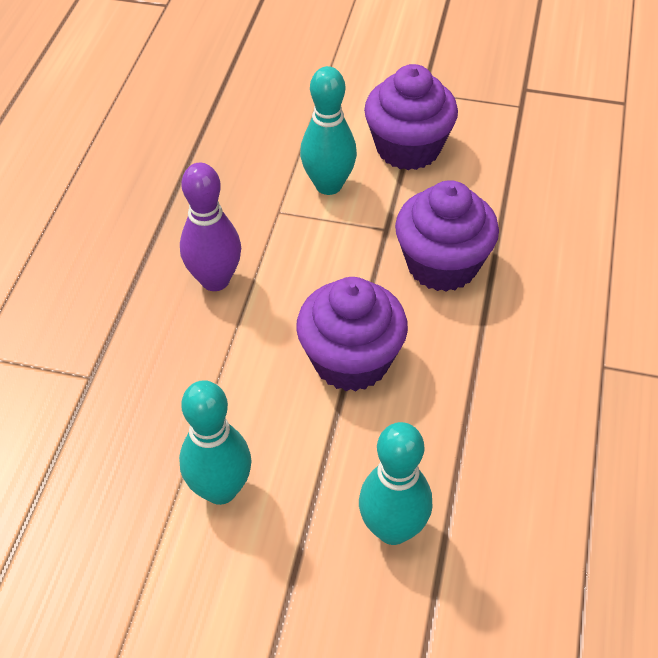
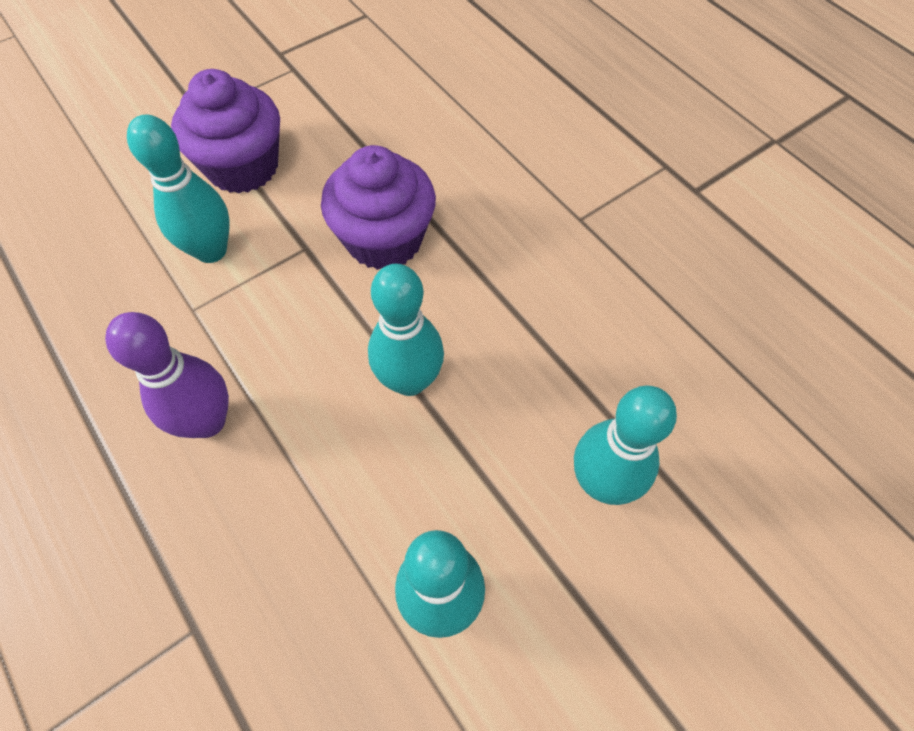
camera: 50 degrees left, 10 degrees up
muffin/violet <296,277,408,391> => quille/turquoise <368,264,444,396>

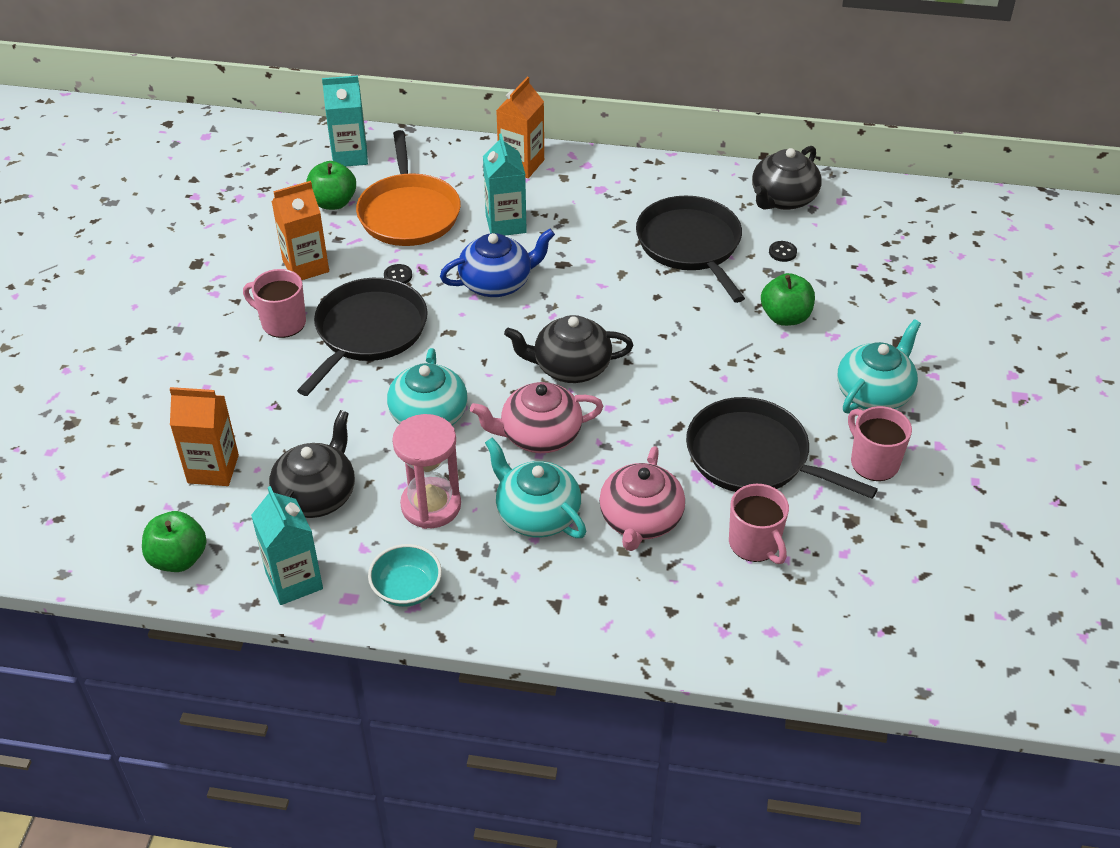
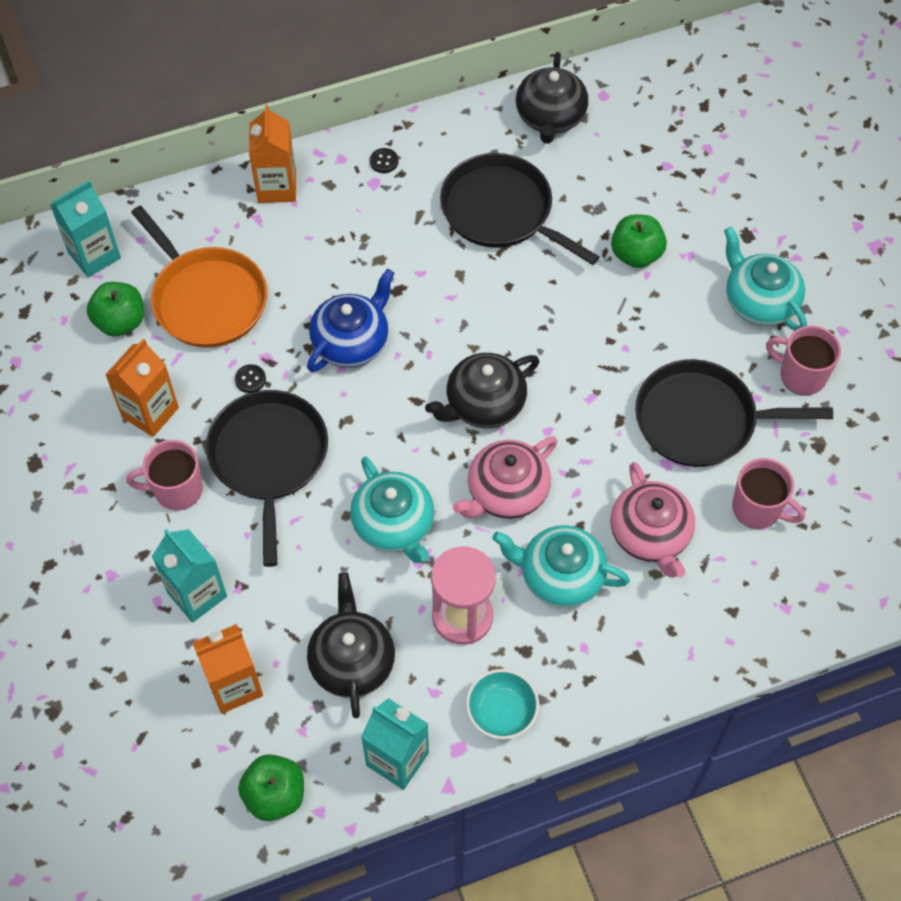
camera: 30 degrees left, 15 degrees up
brique de lait/turquoise <483,134,527,236> => brique de lait/turquoise <152,529,227,623>, move
bouton/noir <769,241,797,262> => bouton/noir <370,148,398,173>, move
théière/turquoise <837,319,921,414> => théière/turquoise <724,227,807,331>, 45 degrees counterclockwise

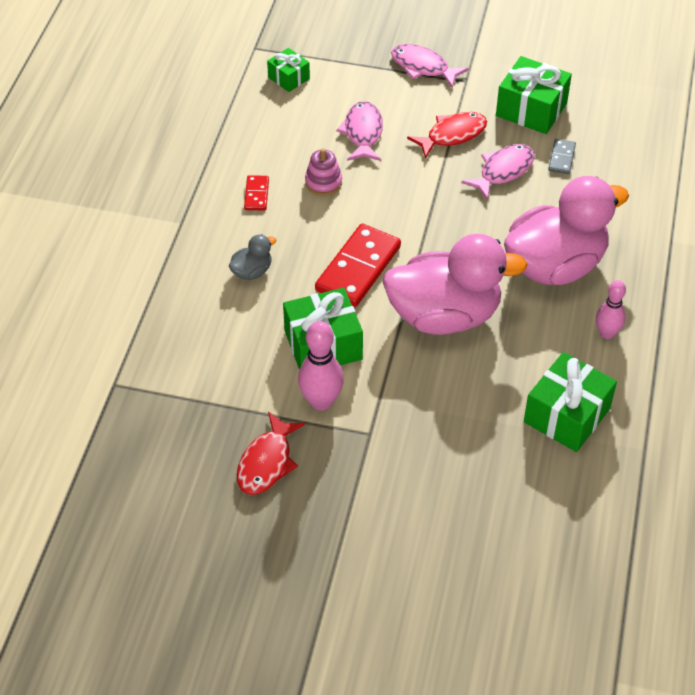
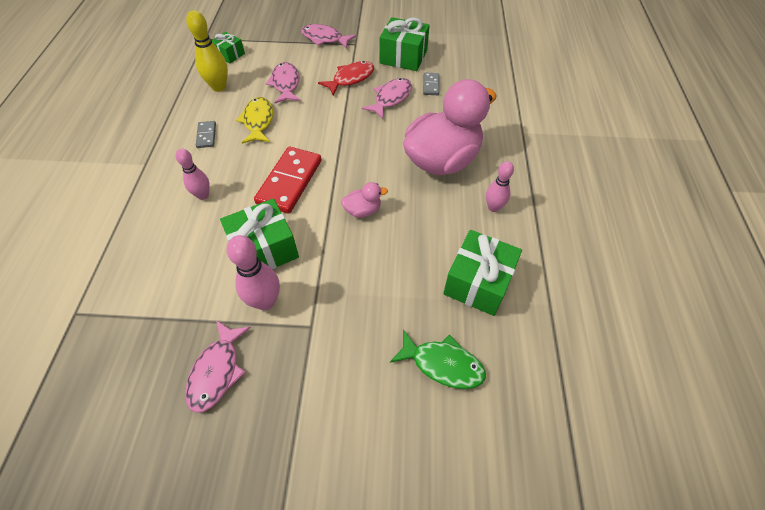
camera: 10 degrees left, 5 degrees up
canard/gris <229,234,276,280> => quille/rose <176,149,210,200>
poisson/rouge <237,412,305,495> => poisson/rose <185,320,251,413>
domino/rouge <244,175,269,211> => domino/gris <196,121,216,148>
jouet à empiler/rose <305,148,342,196> => poisson/jaune <236,97,273,144>
canard/rose <382,234,527,335> => canard/rose <341,182,388,218>, x0.41
nothing => quille/jaune <186,10,228,92>
nothing => poisson/vert <390,329,486,389>

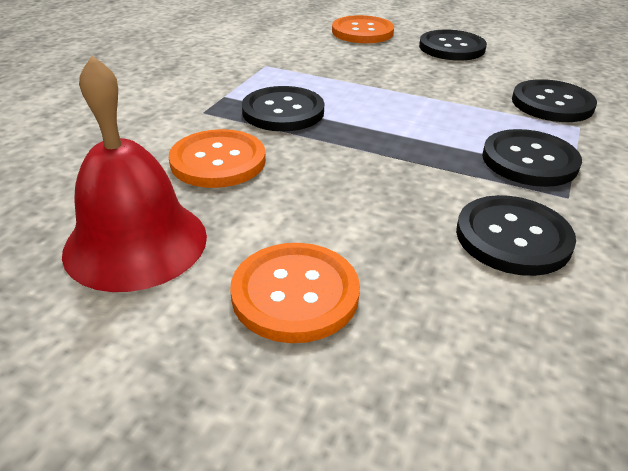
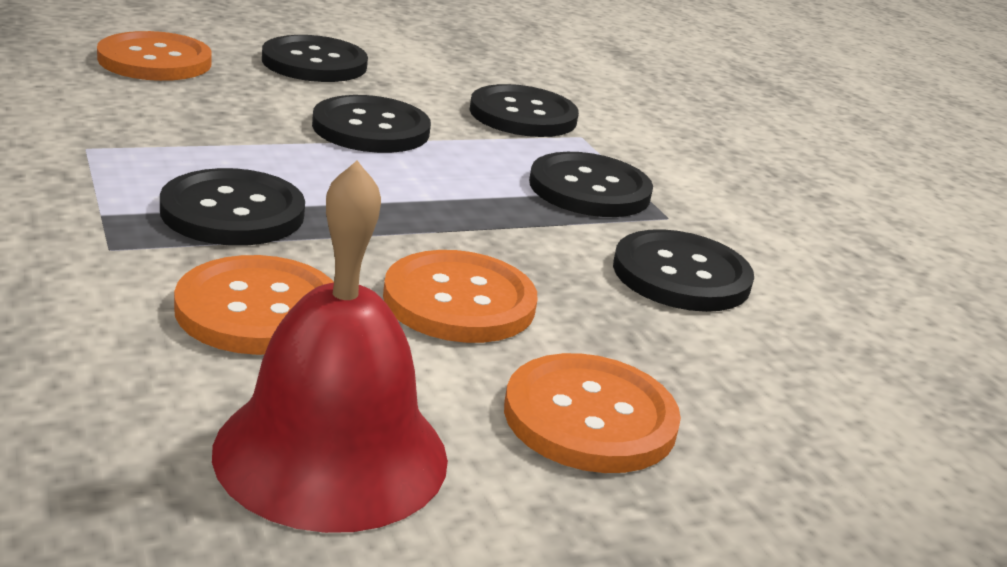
camera: 50 degrees left, 10 degrees down
nothing => bouton/noir <312,95,431,153>
nothing => bouton/orange <383,250,537,343>

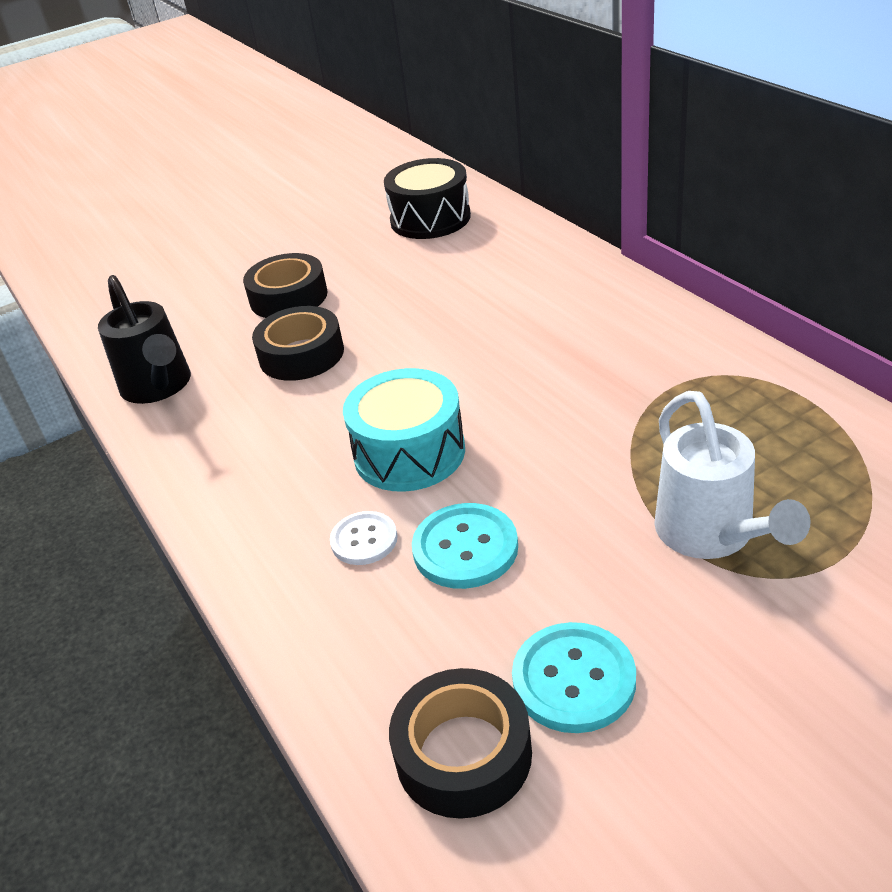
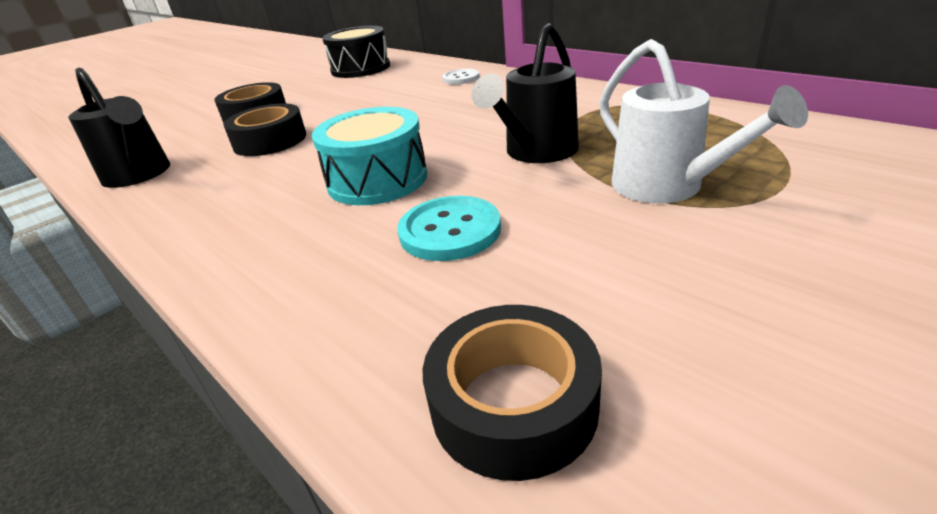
camera: 15 degrees left, 5 degrees down
bouton/blanc <330,511,398,565> => bouton/blanc <442,69,479,84>, move
bouton/turquoise <512,622,636,733> => nothing
nothing => arrosoir/noir <471,23,579,163>

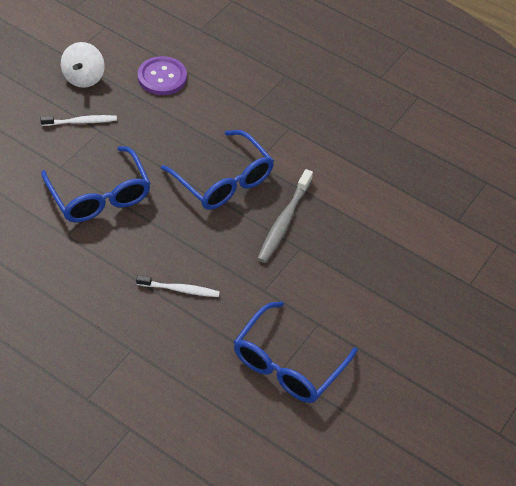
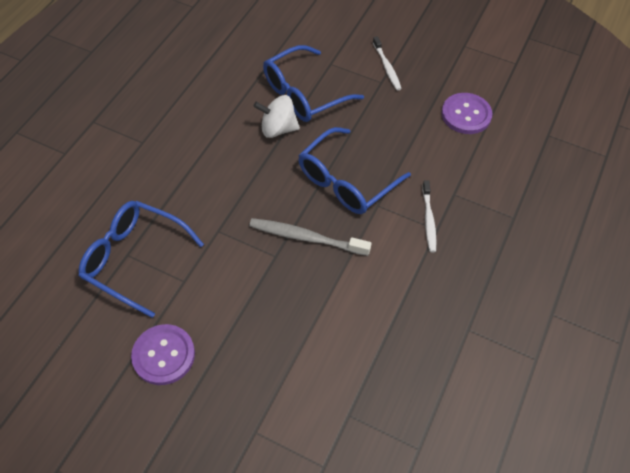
camera: 85 degrees right, 5 degrees up
toupie/blanc <61,42,105,88> => toupie/blanc <254,95,300,138>, move
brosse à dents/blanc <136,275,220,297> => brosse à dents/blanc <422,180,436,252>, move
nothing => bouton/violet <131,324,195,385>

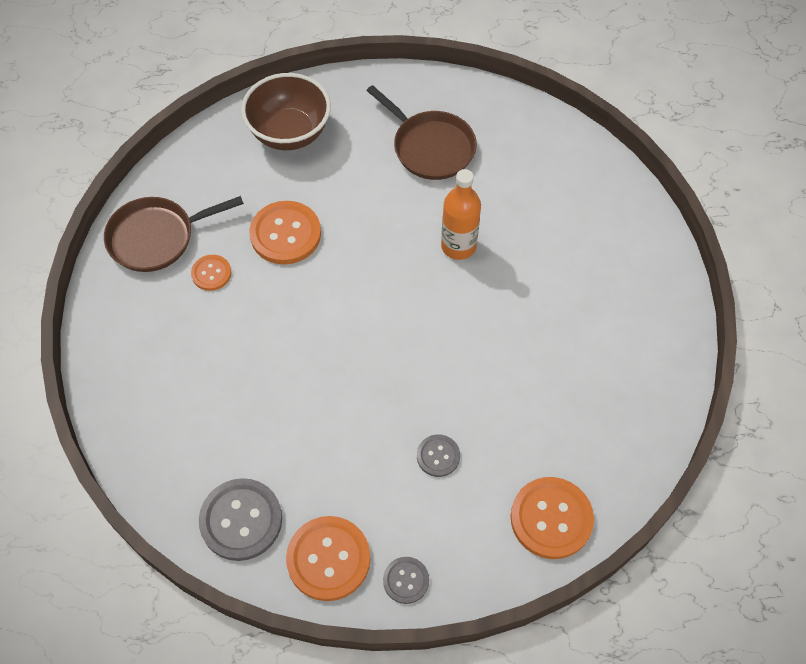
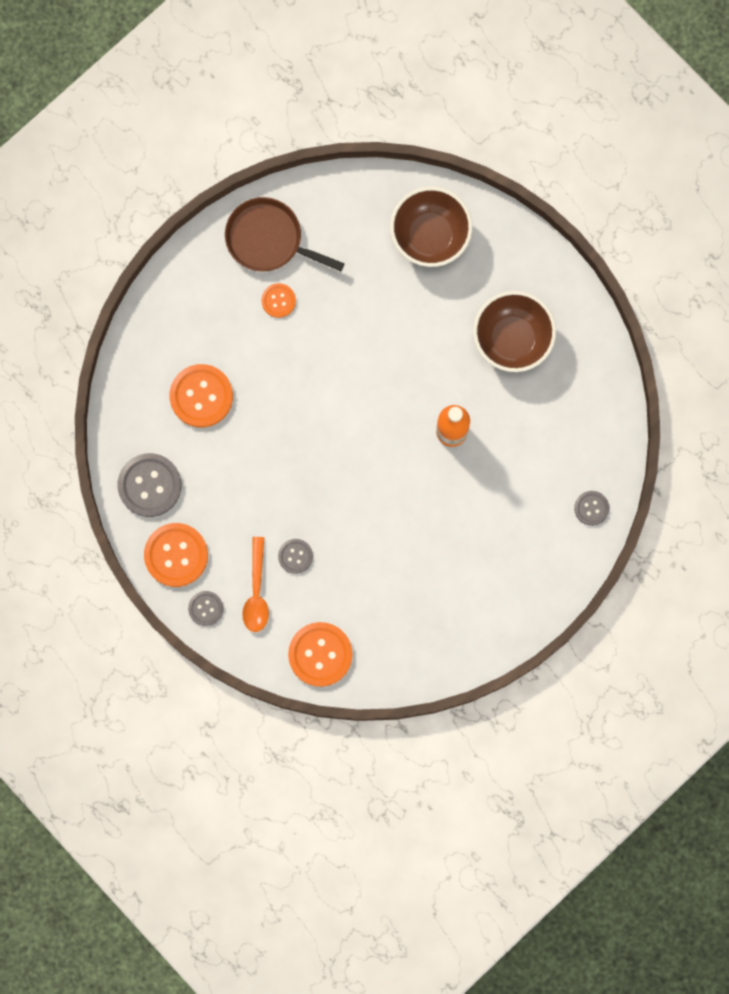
camera: 45 degrees right, 20 degrees up
bouton/orange <249,201,321,264> => bouton/orange <170,364,233,427>, move
poêle/marron <367,85,477,180> => bol/marron <473,291,556,372>
nothing => cuillère/orange <242,537,269,632>
nothing => bouton/gris <574,491,609,526>

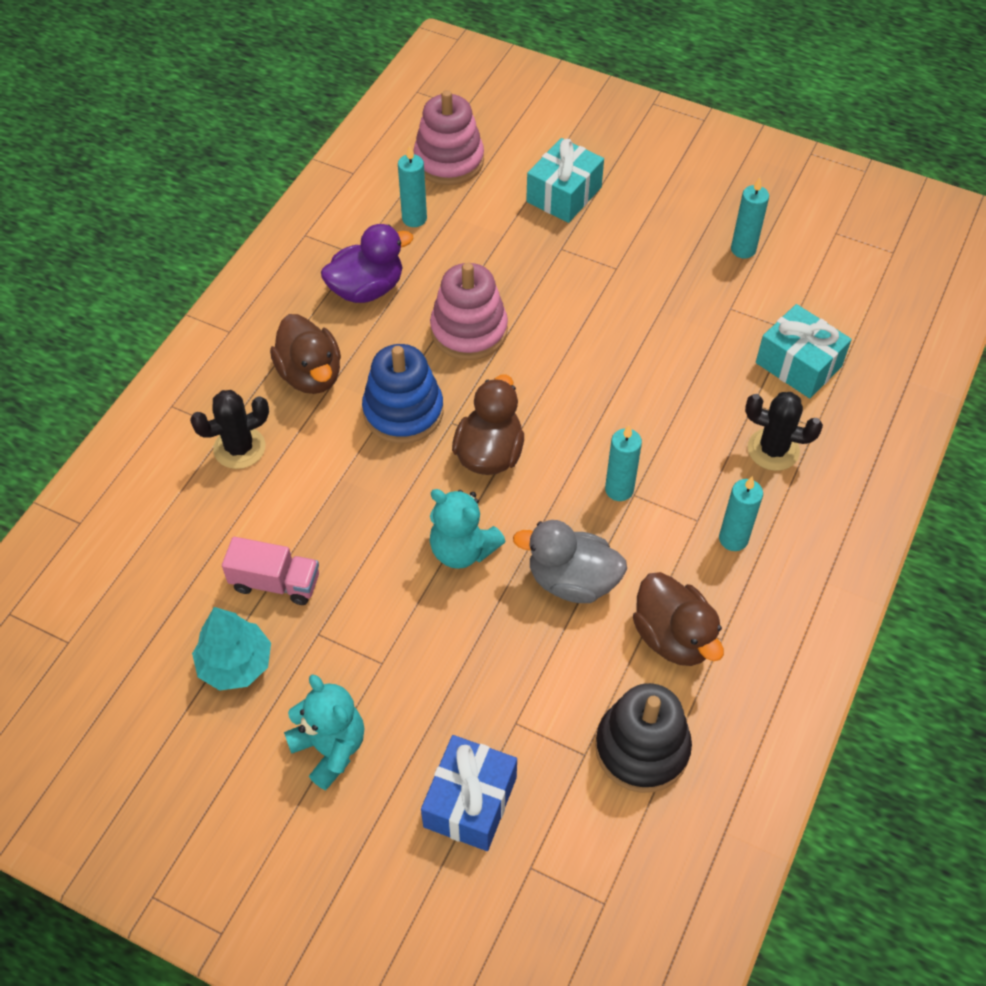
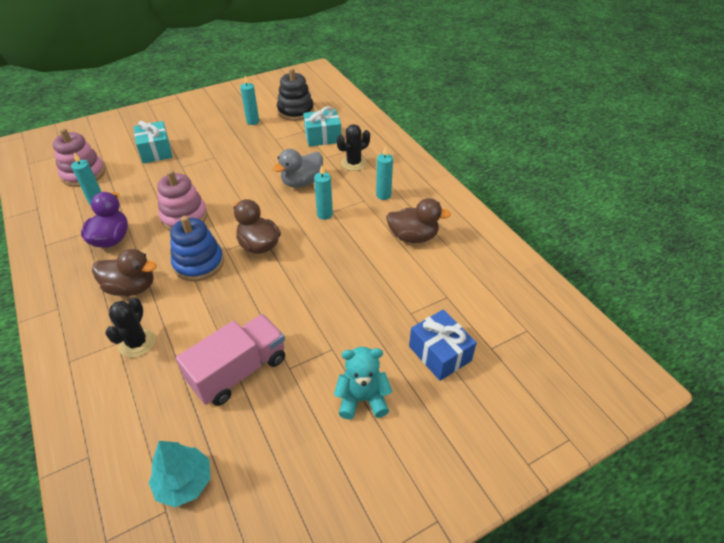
camera: 55 degrees left, 10 degrees down
arbre/turquoise <192,607,271,691> => arbre/turquoise <149,441,210,507>, move
camion/rose <222,537,319,605> => camion/rose <176,314,285,406>, x1.61
ours en peluche/turquoise <430,489,506,569> => nothing
canard/gris <513,520,627,603> => canard/gris <273,149,323,188>, move
jouet à empiler/noir <595,683,692,793> => jouet à empiler/noir <277,68,314,121>, move

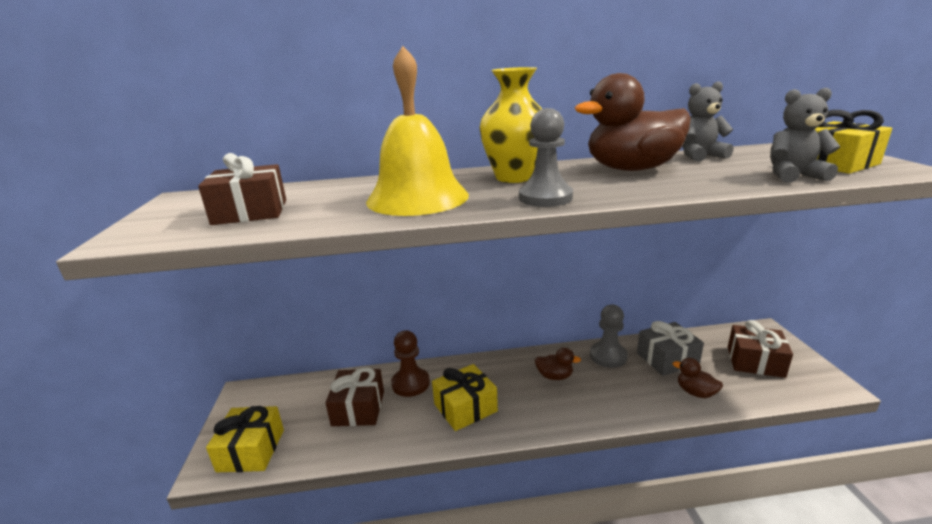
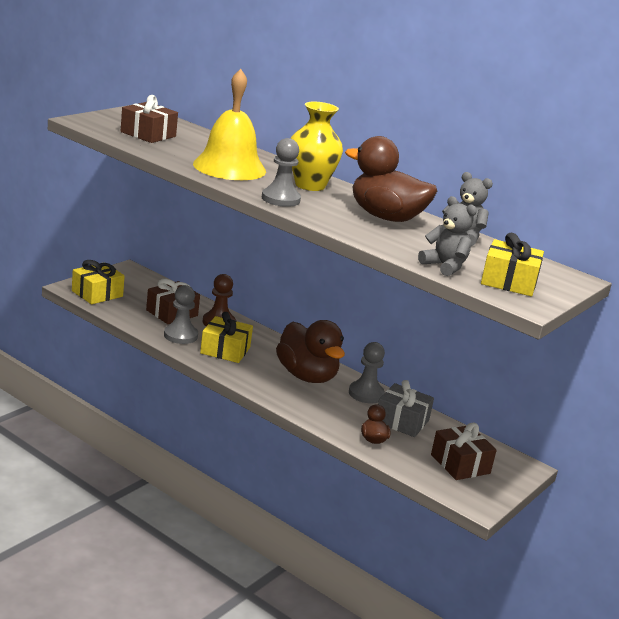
camera: 40 degrees right, 0 degrees up
canard/marron <535,348,581,380> => canard/marron <276,320,345,383>, x2.23
nothing => pion/gris <164,285,198,344>

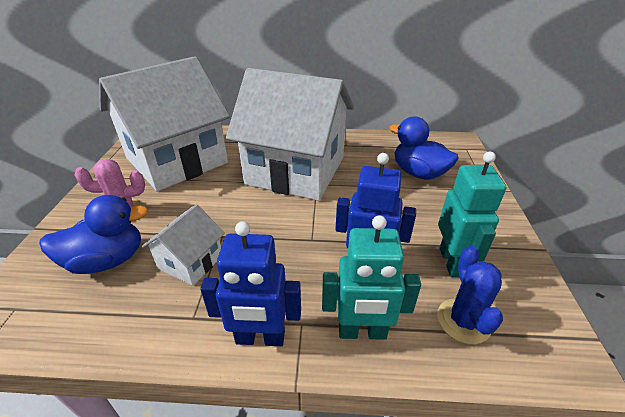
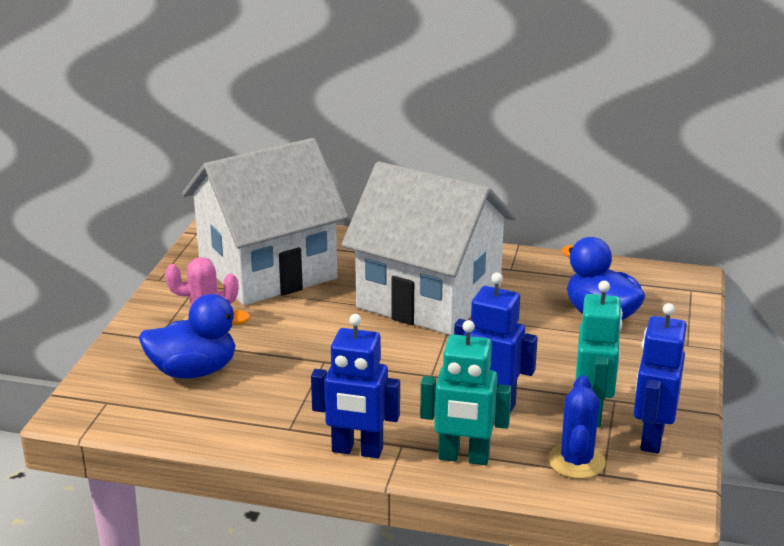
camera: 10 degrees right, 10 degrees down
maison/blanc <142,204,225,286> => nothing
nothing => robot/bleu <634,303,687,454>

